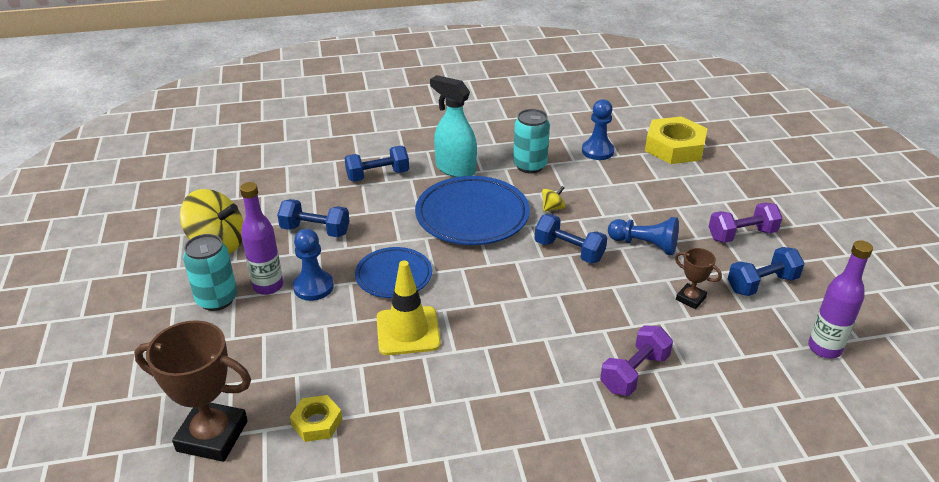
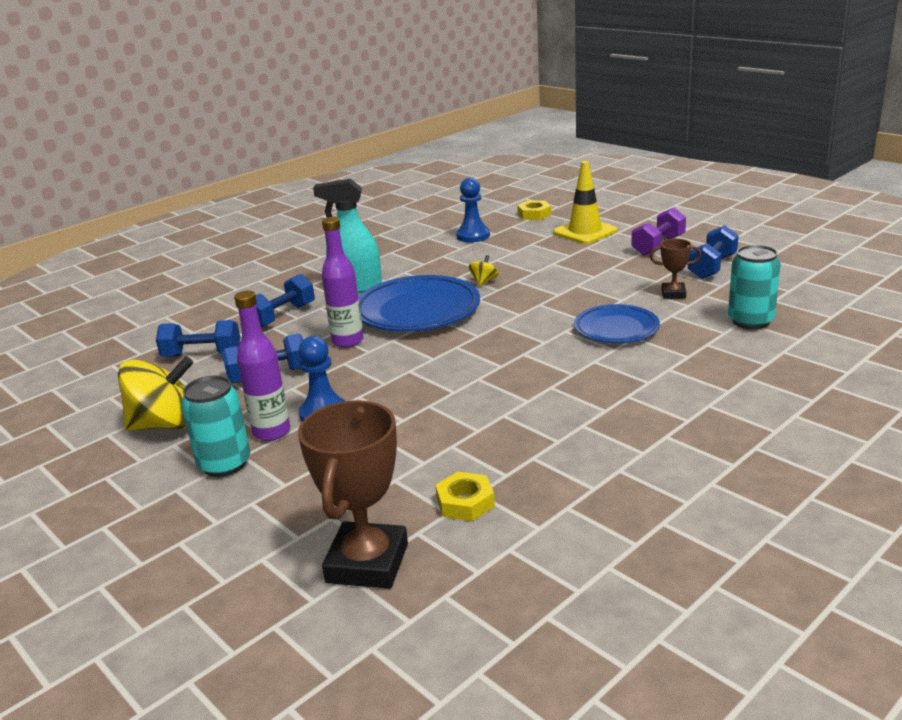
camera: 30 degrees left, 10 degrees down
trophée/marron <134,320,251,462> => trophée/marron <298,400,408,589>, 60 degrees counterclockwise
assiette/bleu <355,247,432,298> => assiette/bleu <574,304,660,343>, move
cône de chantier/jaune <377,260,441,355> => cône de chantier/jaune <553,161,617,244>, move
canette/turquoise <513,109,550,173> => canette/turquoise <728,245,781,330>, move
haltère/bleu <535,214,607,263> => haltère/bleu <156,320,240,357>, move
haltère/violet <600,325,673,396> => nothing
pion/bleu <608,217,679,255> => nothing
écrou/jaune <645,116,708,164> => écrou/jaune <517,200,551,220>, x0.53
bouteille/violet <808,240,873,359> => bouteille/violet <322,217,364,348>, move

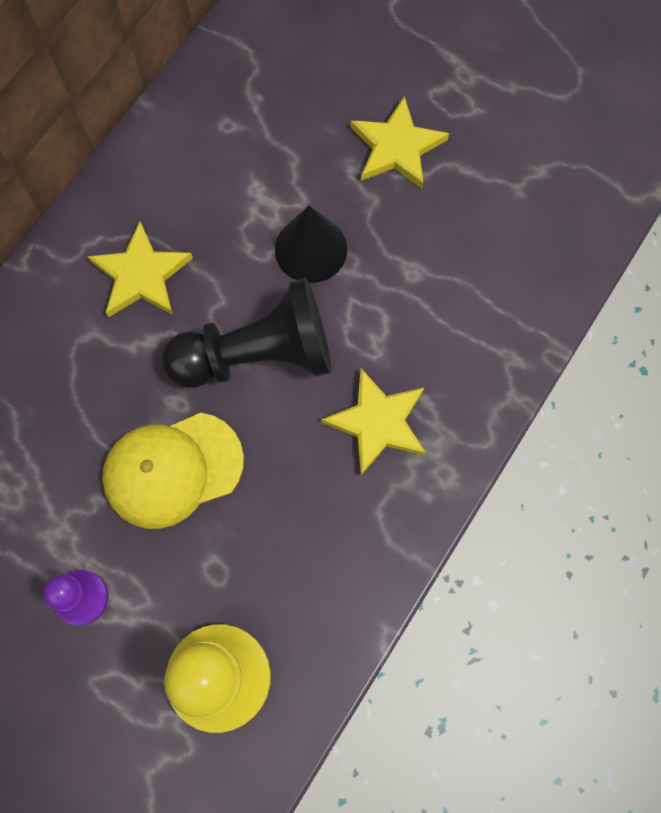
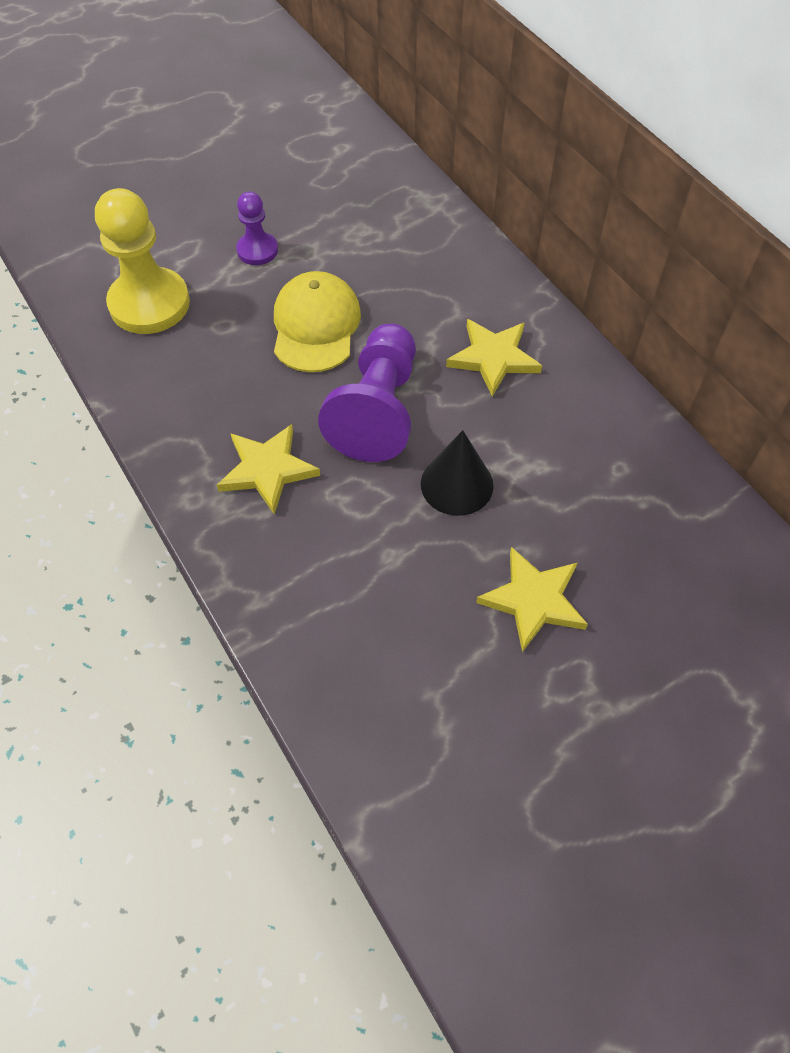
camera: 115 degrees right, 15 degrees down
pion/noir <161,278,331,388> => pion/violet <318,324,416,462>

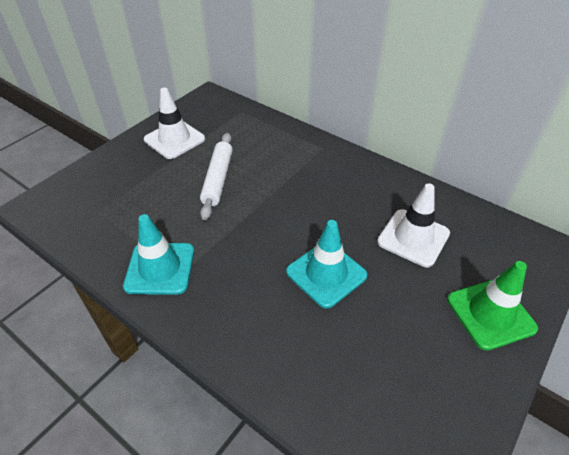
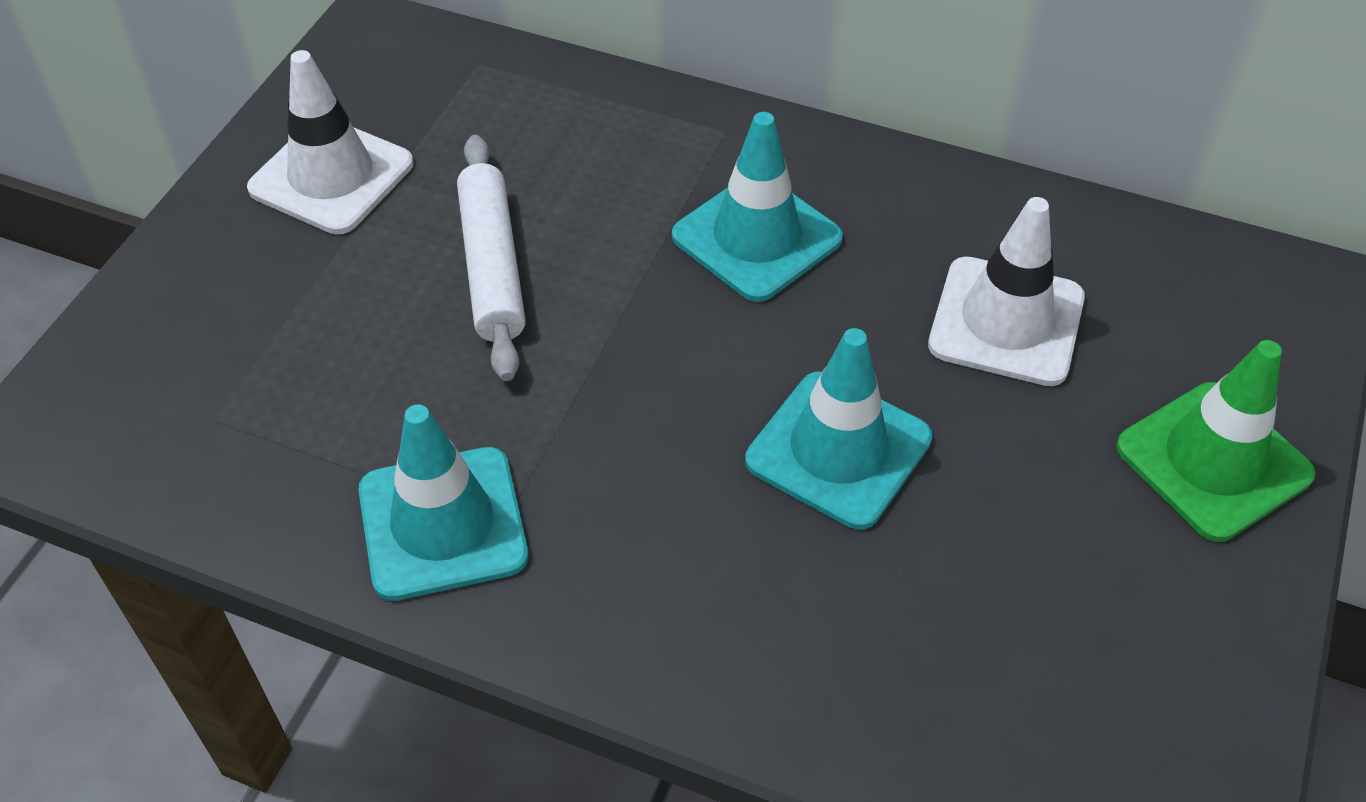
camera: 15 degrees left, 5 degrees up
nothing => cône de chantier/turquoise <672,112,843,302>

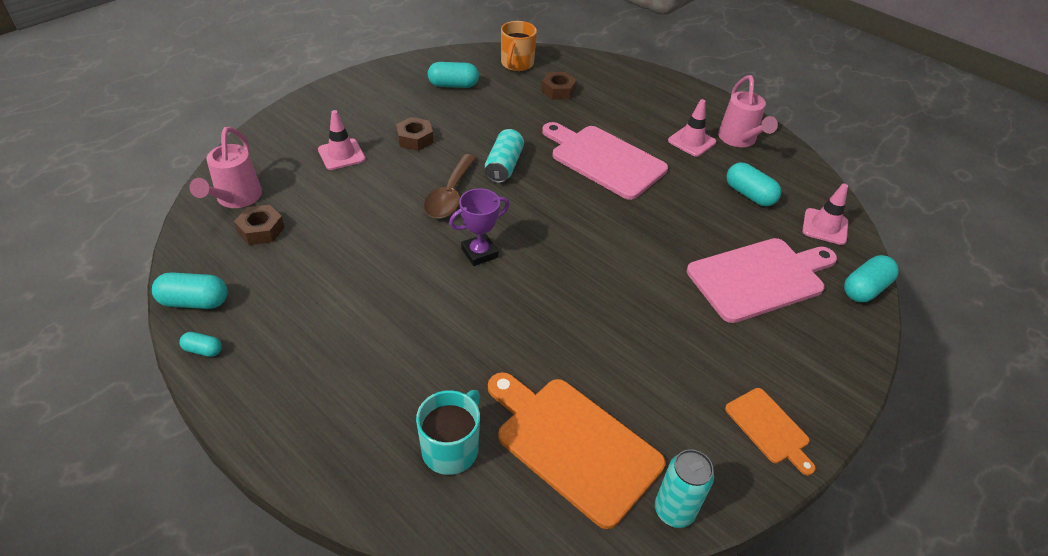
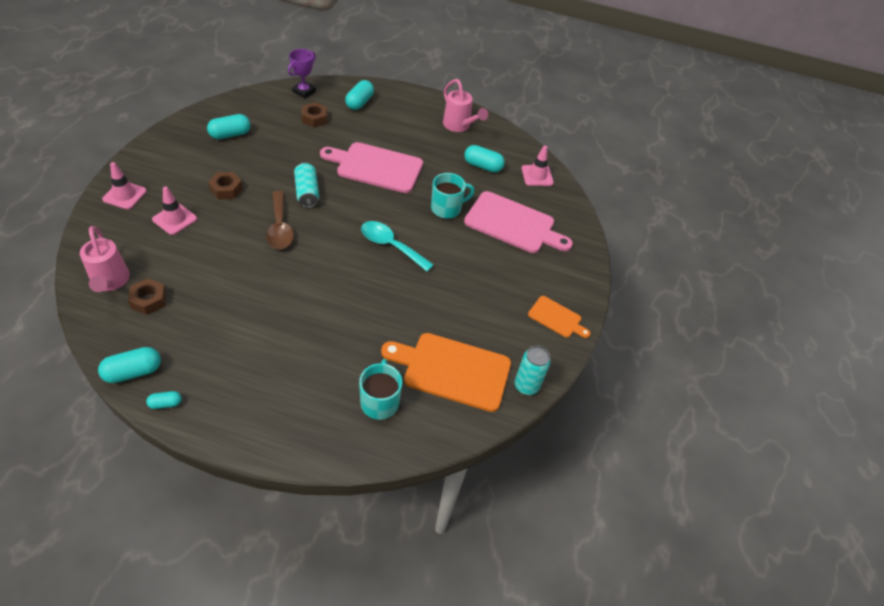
camera: 30 degrees left, 5 degrees up
trophée/violet <449,188,509,266> => trophée/violet <288,49,316,99>, move
tasse/orange <501,21,537,71> => nothing
cône de chantier/rose <668,99,716,157> => cône de chantier/rose <102,162,147,209>, move
planche à découper/rose <687,238,837,323> => planche à découper/rose <464,191,573,253>, 75 degrees clockwise
gélule/turquoise <844,255,899,302> => gélule/turquoise <345,80,374,110>, move
nothing => cuillère/turquoise <361,221,434,272>
nothing => tasse/turquoise <431,173,475,219>

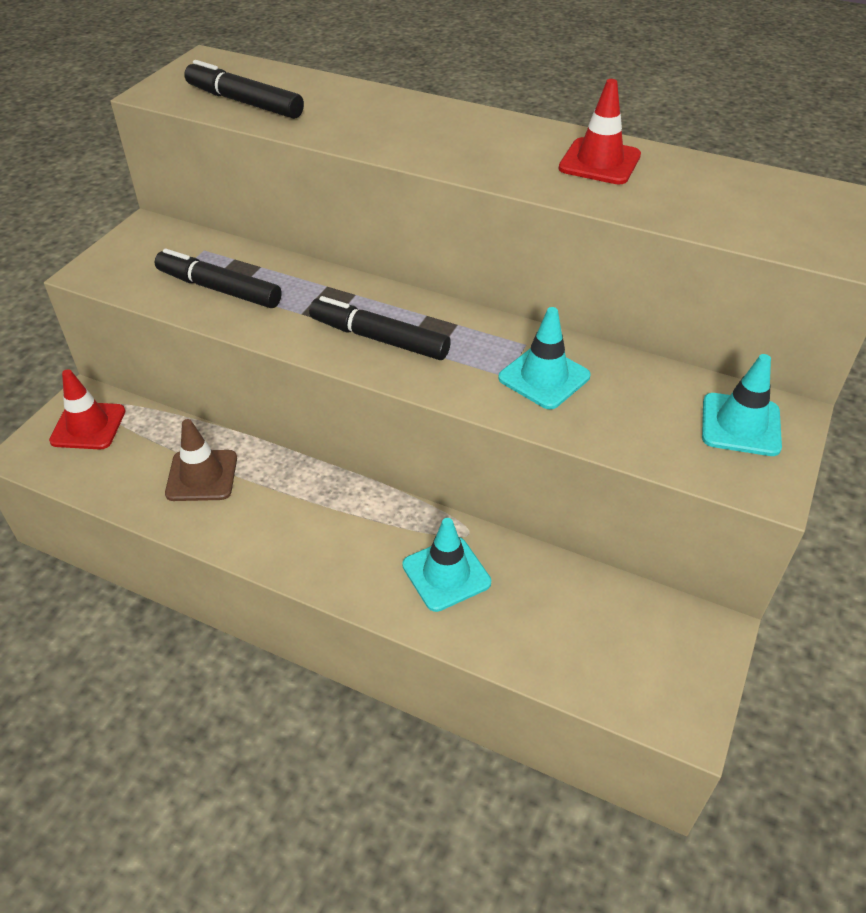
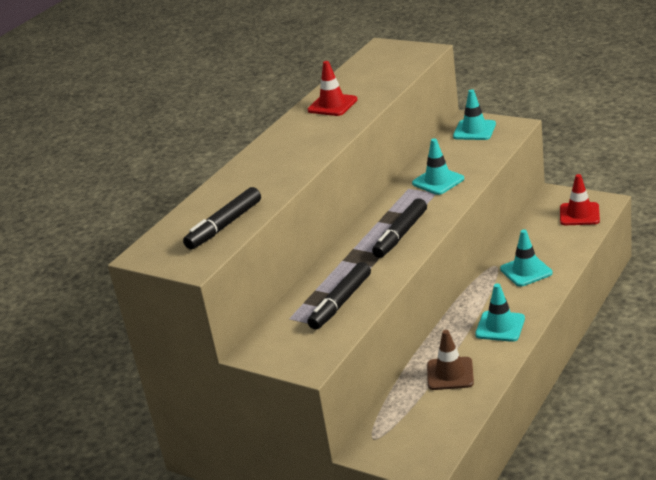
camera: 80 degrees left, 15 degrees down
cône de chantier/rouge <49,369,126,449> => cône de chantier/rouge <560,174,600,225>, move
nothing => cône de chantier/turquoise <475,283,525,342>

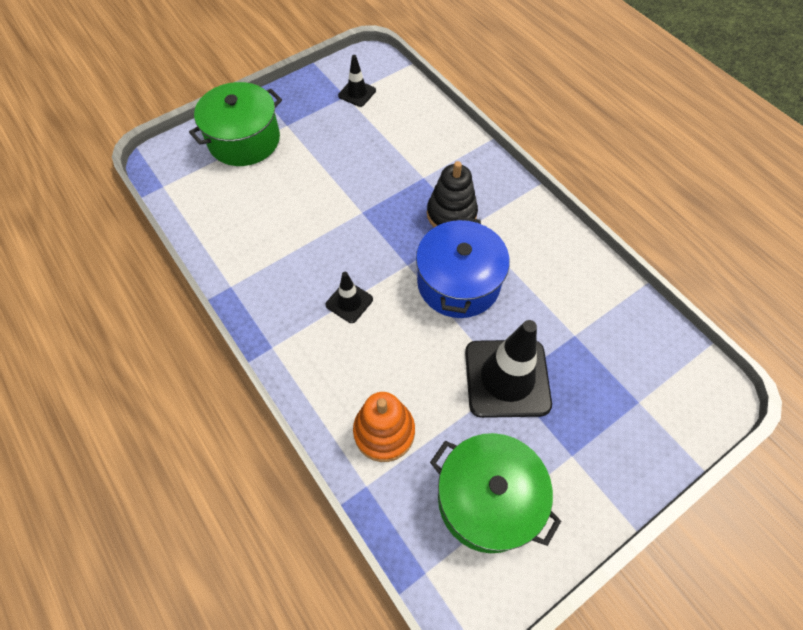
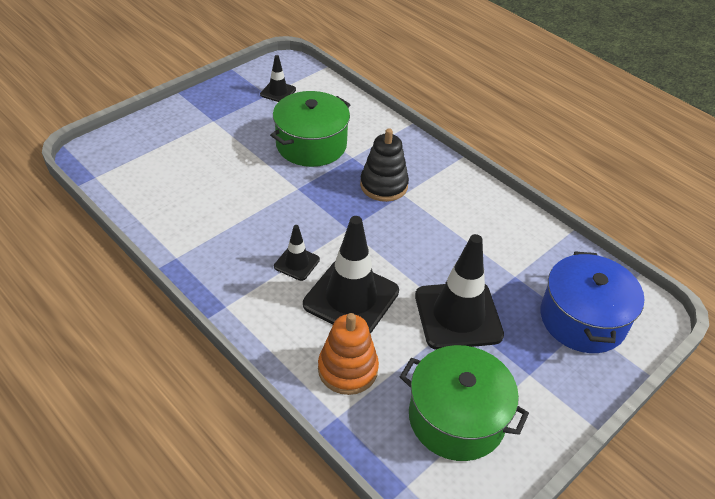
camera: 10 degrees left, 15 degrees down
marmite/vert <189,82,282,166> => marmite/vert <270,91,351,167>, move
marmite/bleu <416,216,510,318> => marmite/bleu <541,251,645,353>, move
nothing => cône de chantier/noir <303,216,399,334>

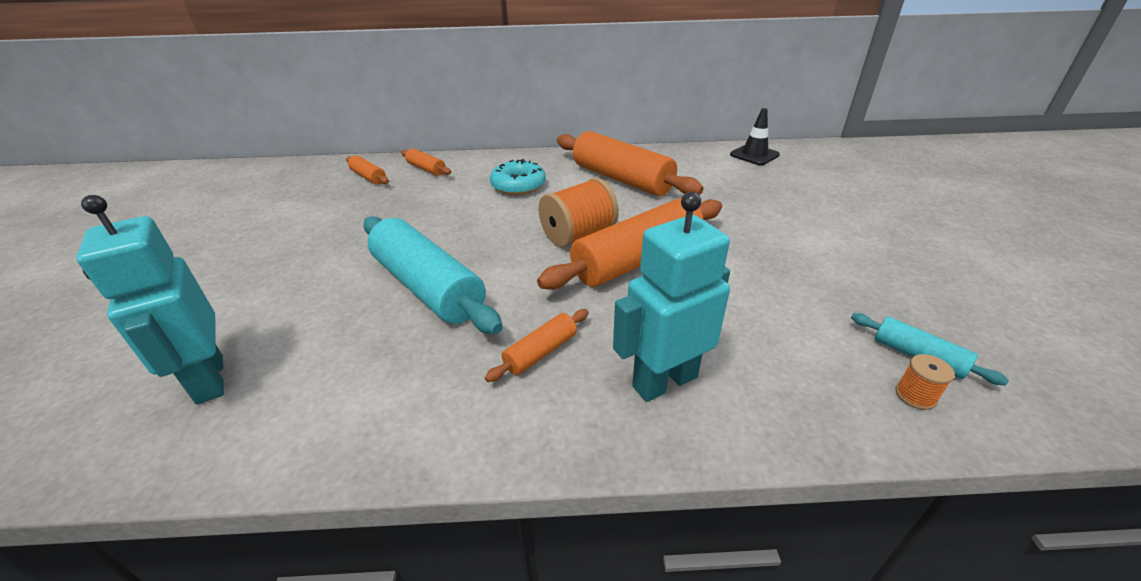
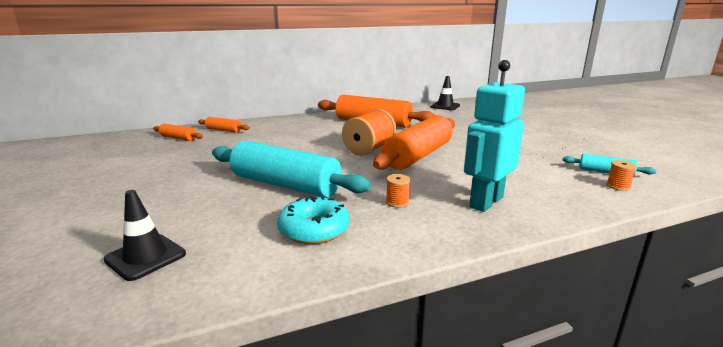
camera: 20 degrees left, 15 degrees down
robot/turquoise <76,195,224,404> => cône de chantier/noir <104,190,186,281>
rouleau à pâtisserie/orange <485,309,589,382> => bobine/orange <386,174,410,208>
beignet/turquoise <490,159,546,195> => beignet/turquoise <277,196,349,244>, move

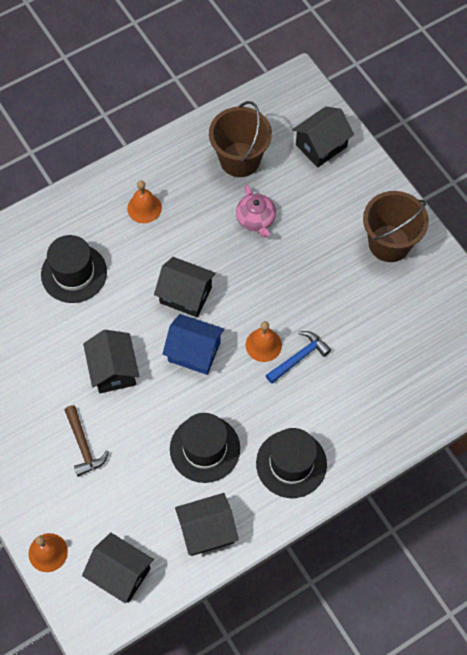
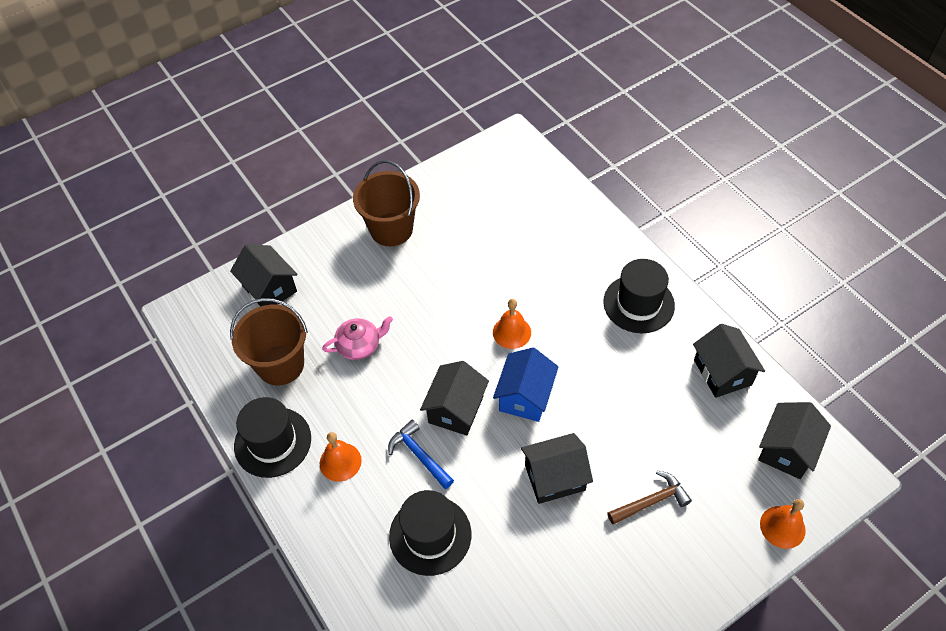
camera: 90 degrees left, 10 degrees down
chapeau/noir <170,413,240,483> => chapeau/noir <234,397,311,478>, move
marteau/bleu <266,331,331,384> => marteau/bleu <388,420,454,489>, move

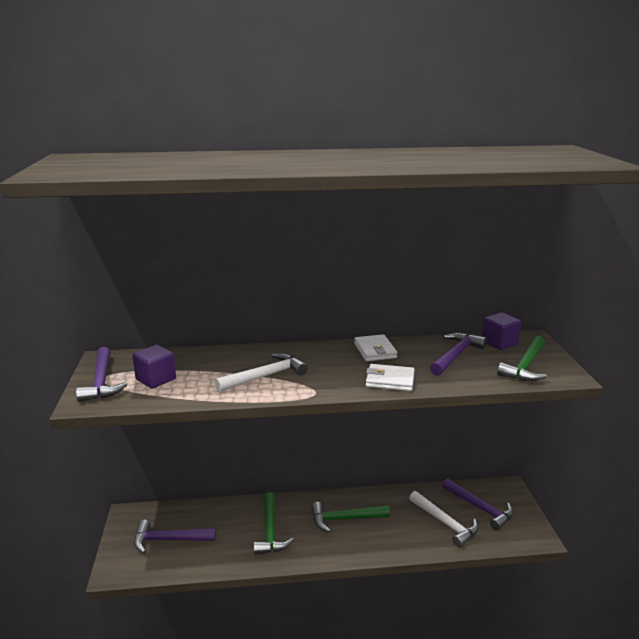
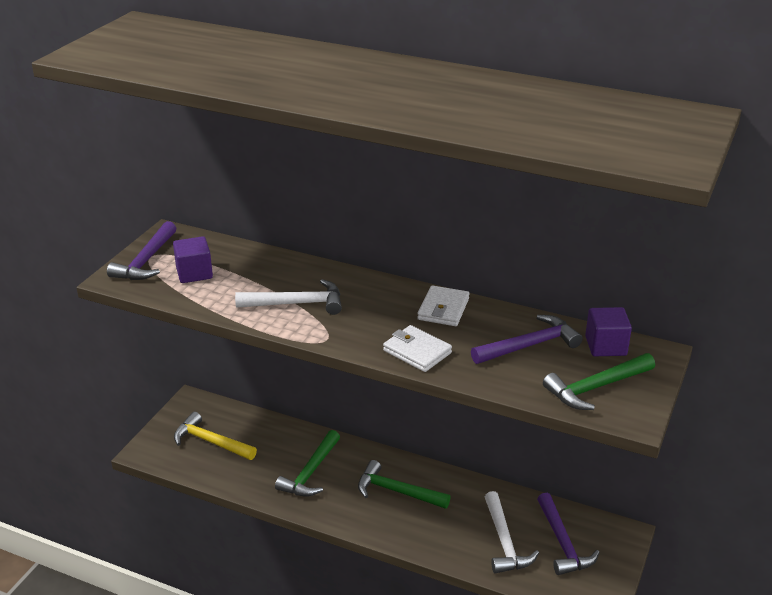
camera: 30 degrees right, 10 degrees up
marteau/violet <134,520,216,553> => marteau/jaune <174,412,257,460>

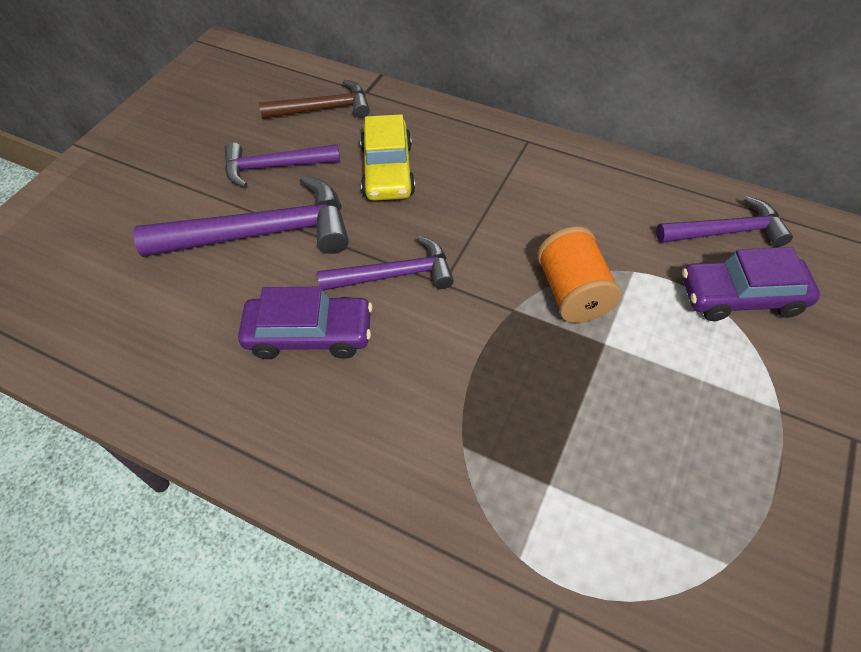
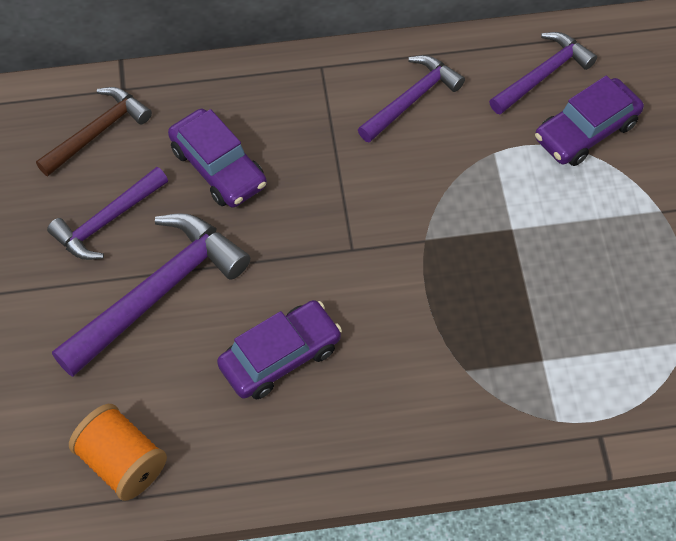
camera: 35 degrees left, 5 degrees up
marteau/violet <317,236,454,291> => marteau/violet <358,55,465,143>, move
voiture/jaune <360,114,415,201> => voiture/violet <168,109,267,208>
bobine/orange <537,227,621,323> => bobine/orange <69,404,167,501>, move

